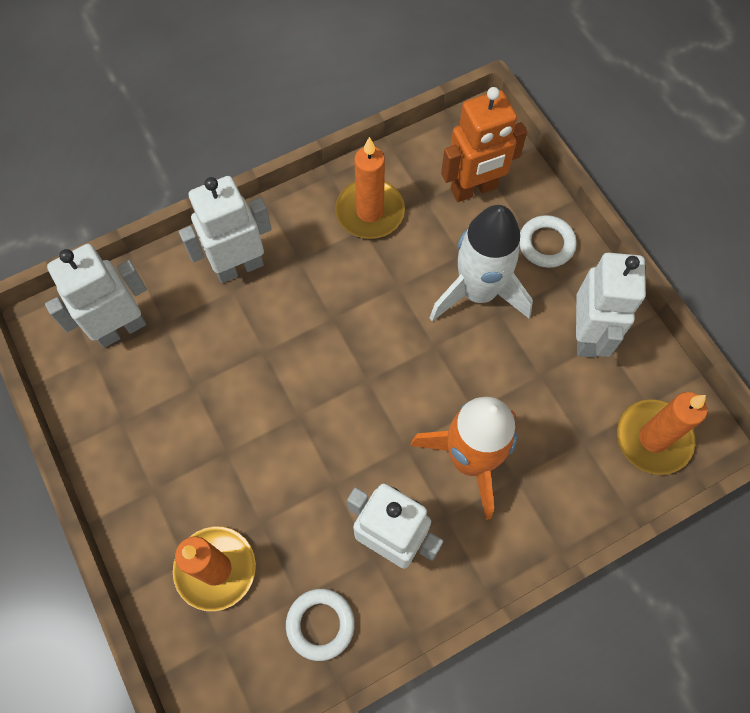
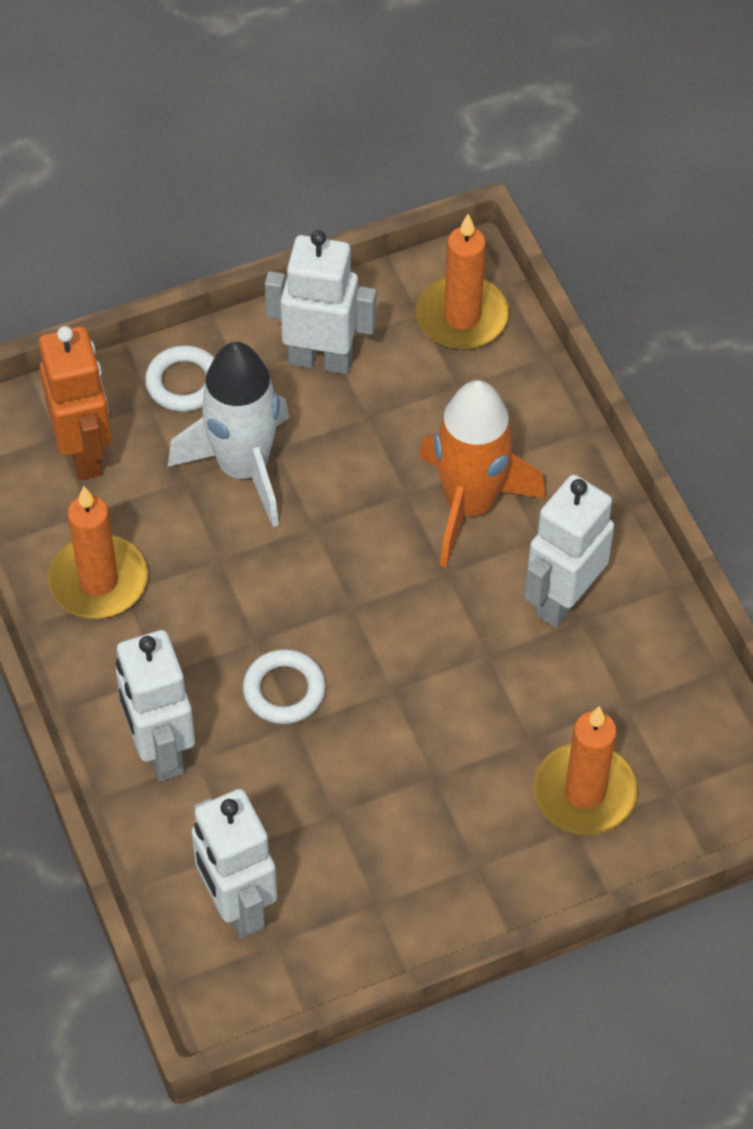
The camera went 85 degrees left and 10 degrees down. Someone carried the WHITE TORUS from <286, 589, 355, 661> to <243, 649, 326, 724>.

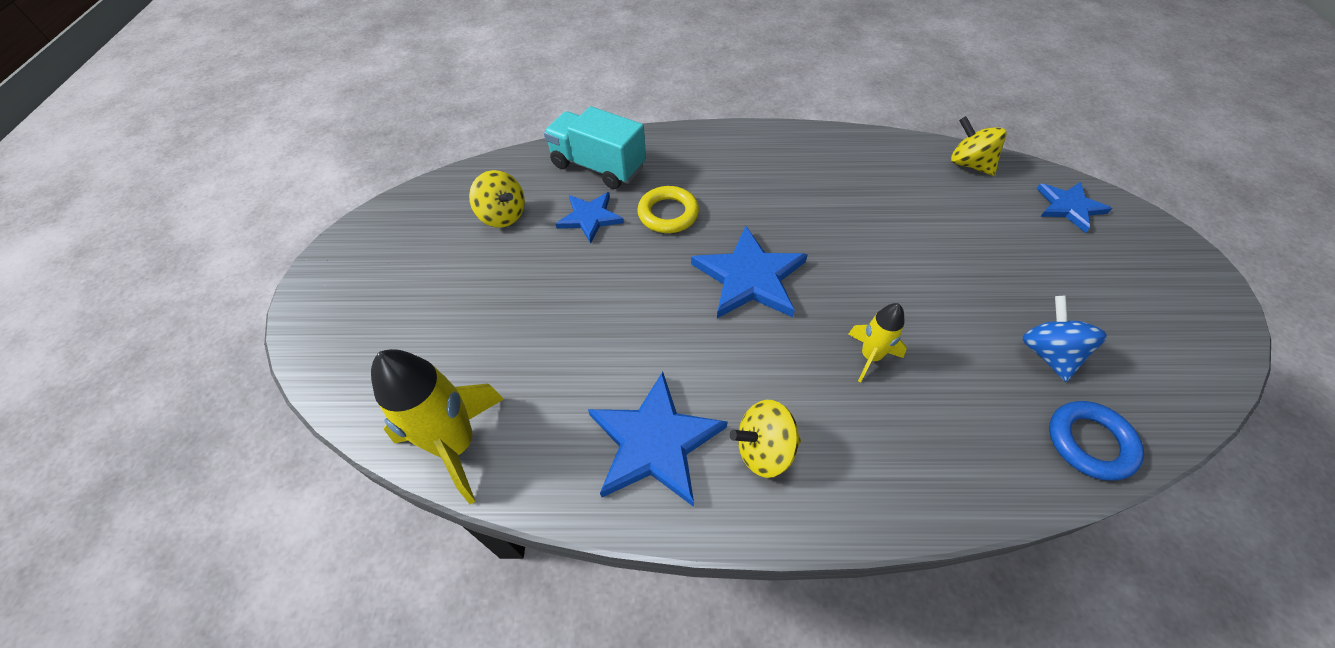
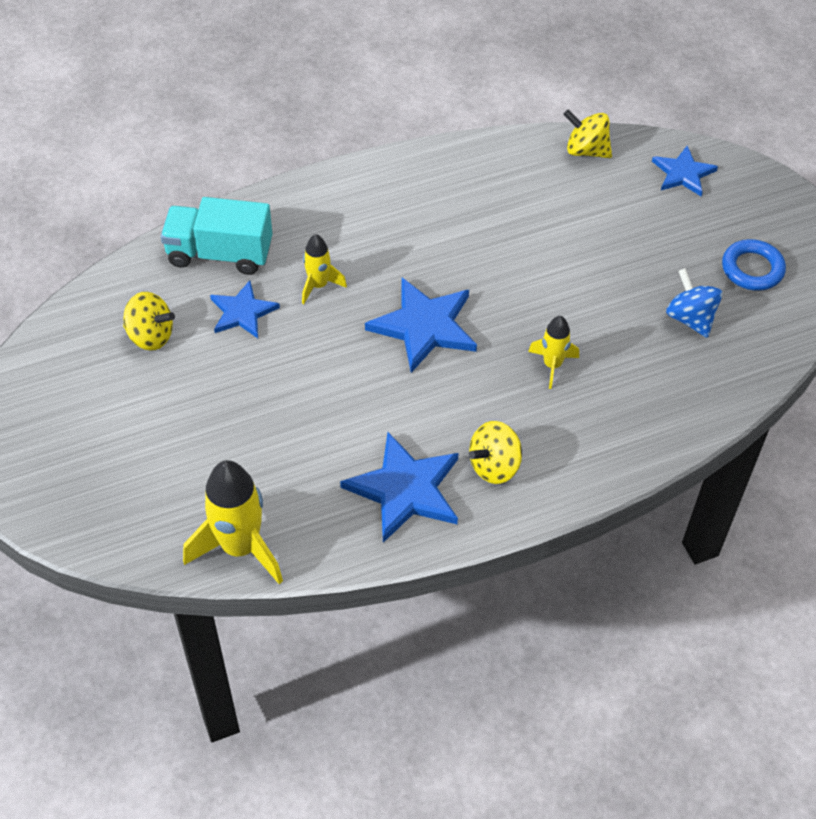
The camera went 25 degrees left and 0 degrees up. Someone swapped the GOLDEN TORUS at <637, 186, 699, 233> for the GOLDEN TOY ROCKET at <302, 234, 347, 304>. Someone carried the BLUE TORUS from <1049, 401, 1144, 481> to <722, 239, 786, 291>.

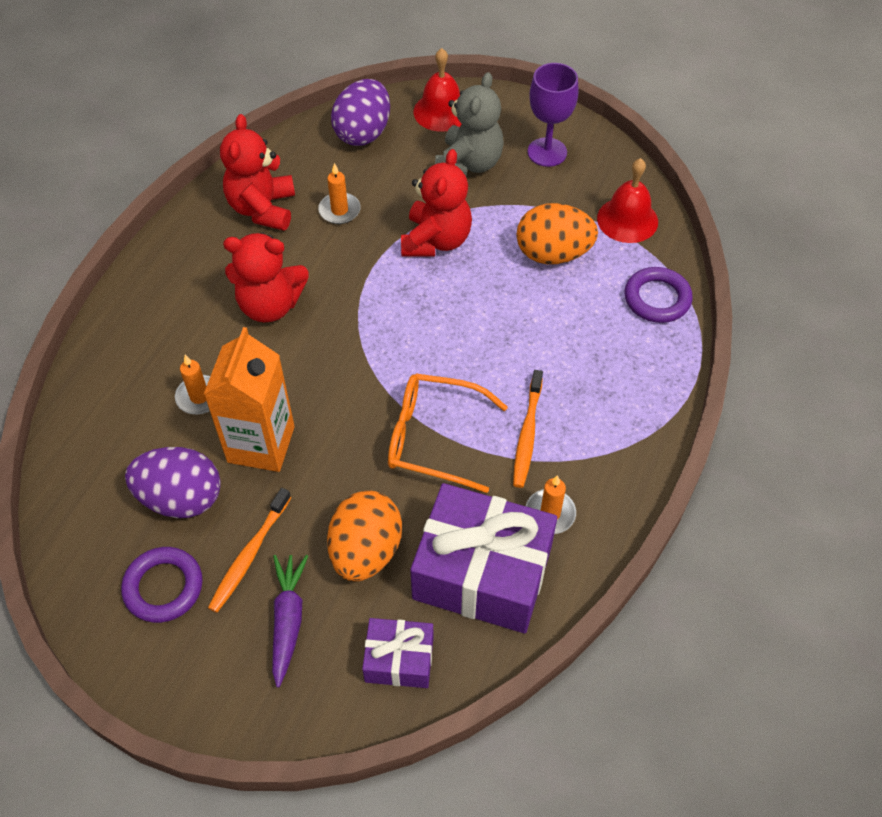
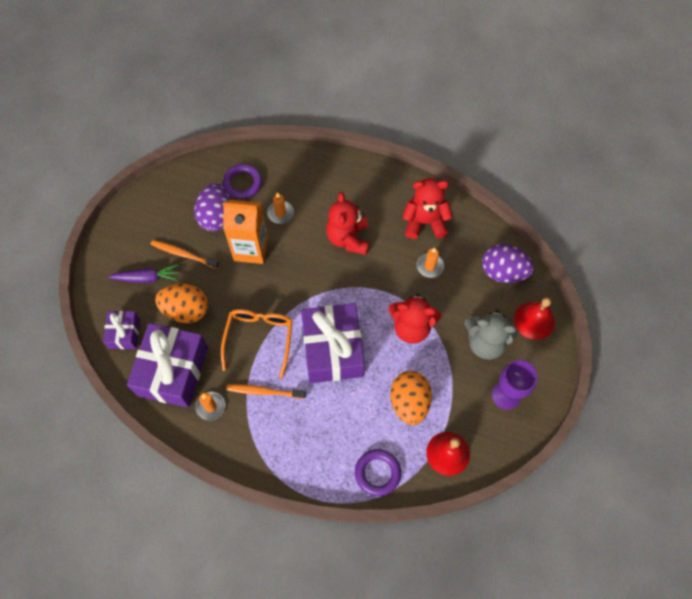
The camera went 85 degrees right and 10 degrees up. Someone carried the VIOLET TORUS from <121, 547, 203, 623> to <223, 164, 262, 199>. Someone put down the VIOLET GIFT at <301, 303, 365, 383>.

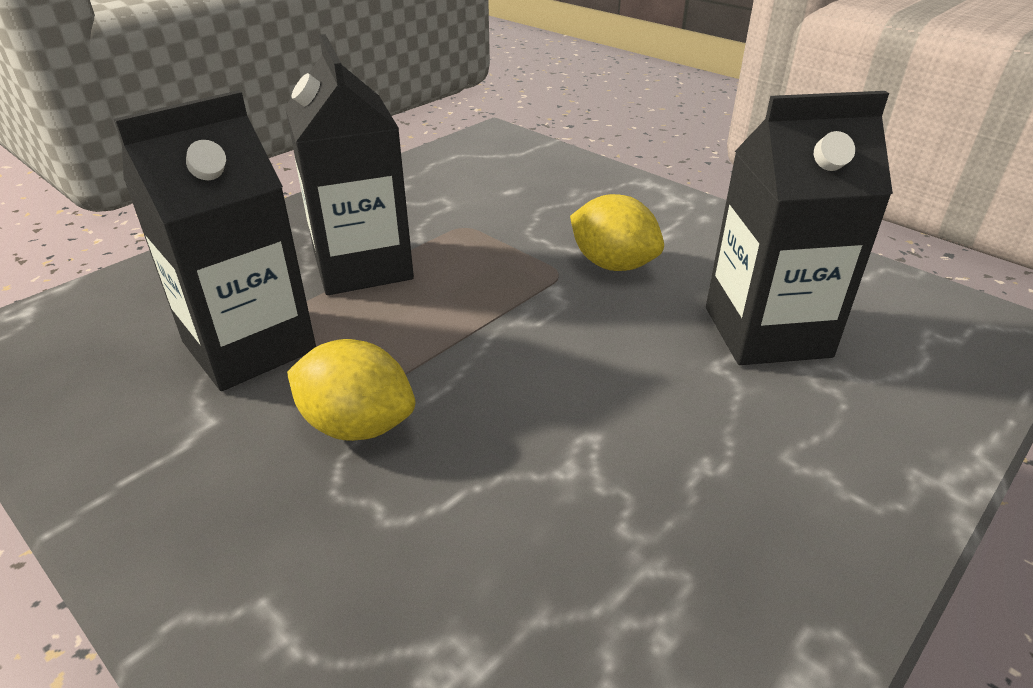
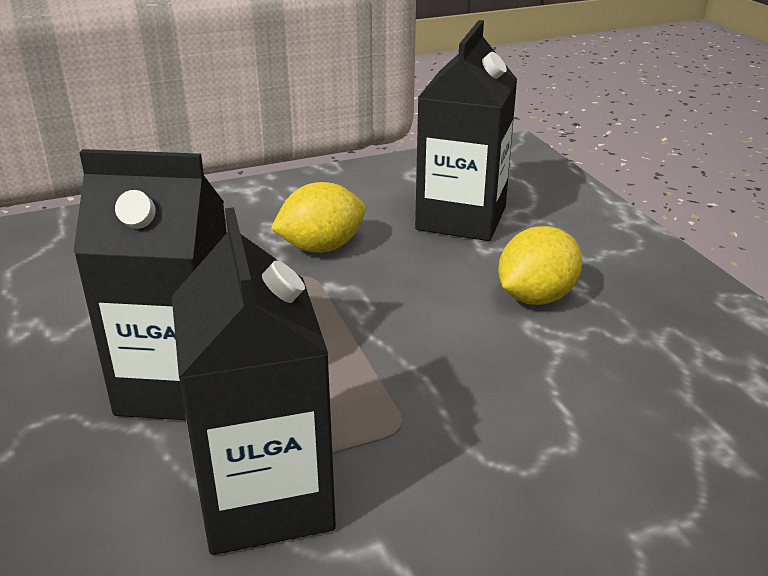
The camera went 65 degrees left and 5 degrees down. Someone carried the GOLDEN TOY LEMON from <287, 339, 415, 441> to <498, 226, 582, 305>.

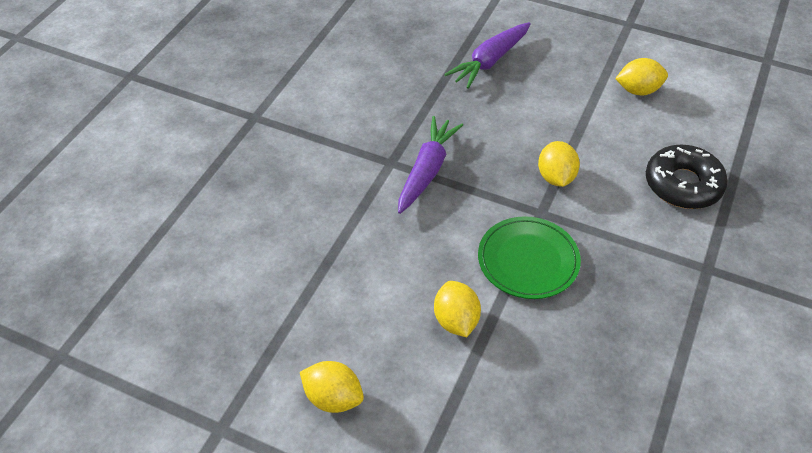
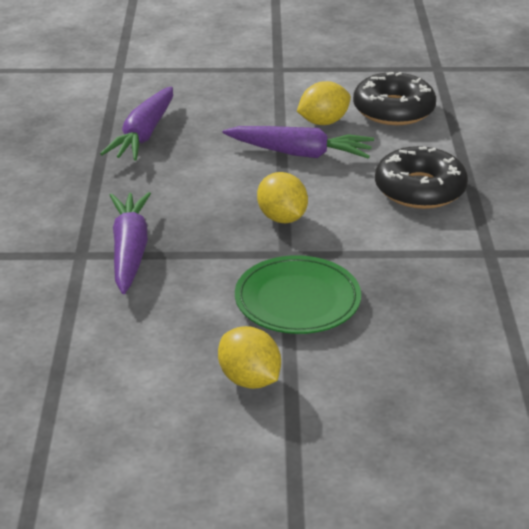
The camera went 25 degrees left and 15 degrees down. Someone took away the GOLDEN TOY LEMON at <300, 361, 364, 413>. Someone put down the VIOLET TOY CARROT at <223, 126, 374, 159>. Someone put down the EBONY GLAZED DONUT at <353, 72, 436, 125>.

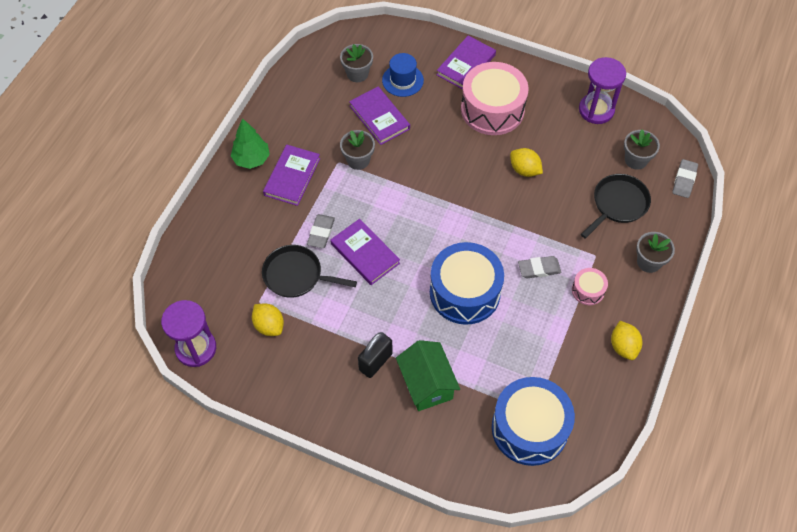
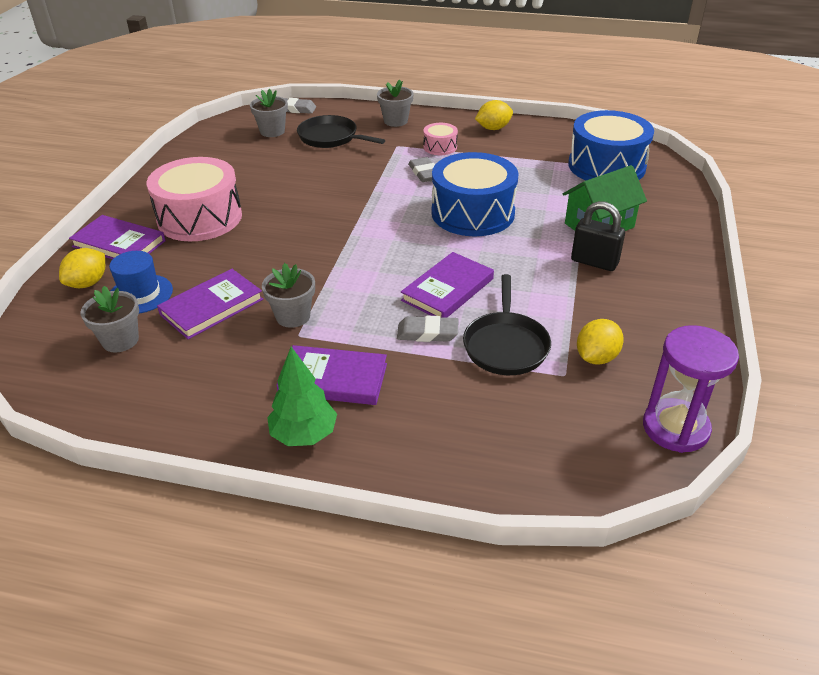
The camera went 100 degrees left and 20 degrees down. Someone carried the GOLDEN TOY LEMON from <510, 148, 543, 177> to <59, 248, 105, 288>. Someone took away the VIOLET SAND TIMER at <579, 57, 626, 124>.

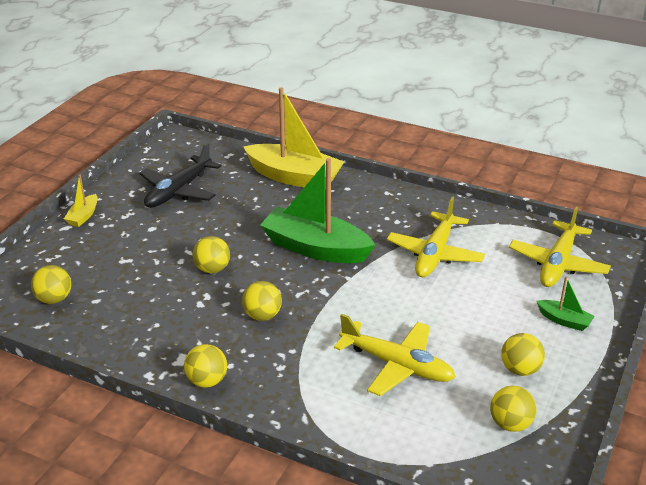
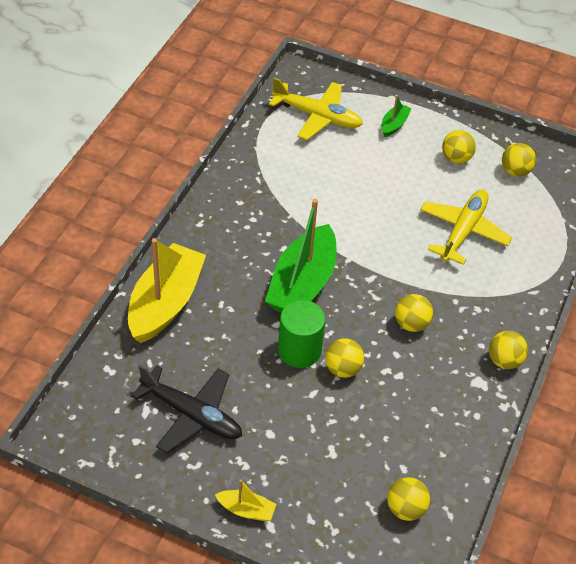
The camera went 95 degrees left and 15 degrees up. Someone took away the GOLDEN PLANE at <387, 197, 485, 277>. Someone put down the LEAF-GREEN CYLINDER SHAPE at <278, 300, 325, 368>.

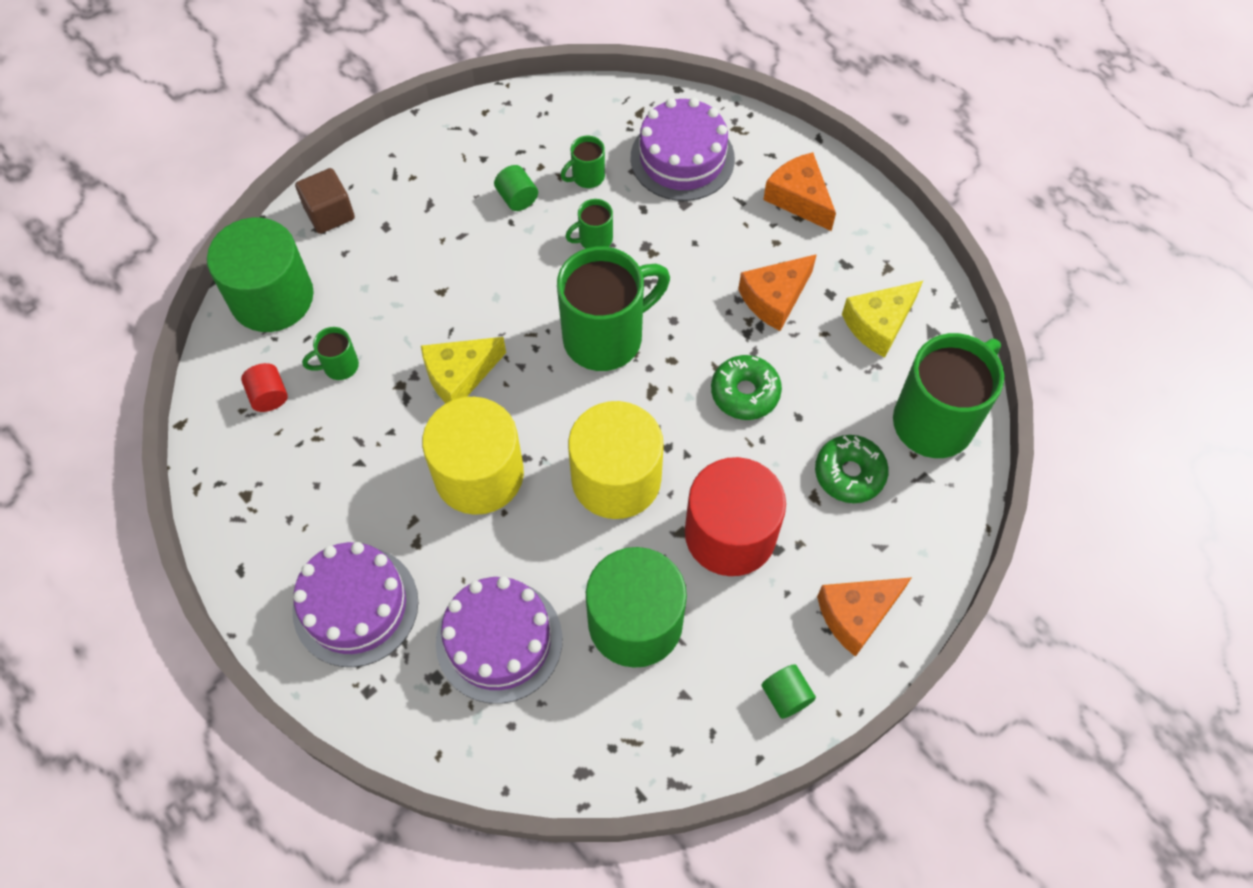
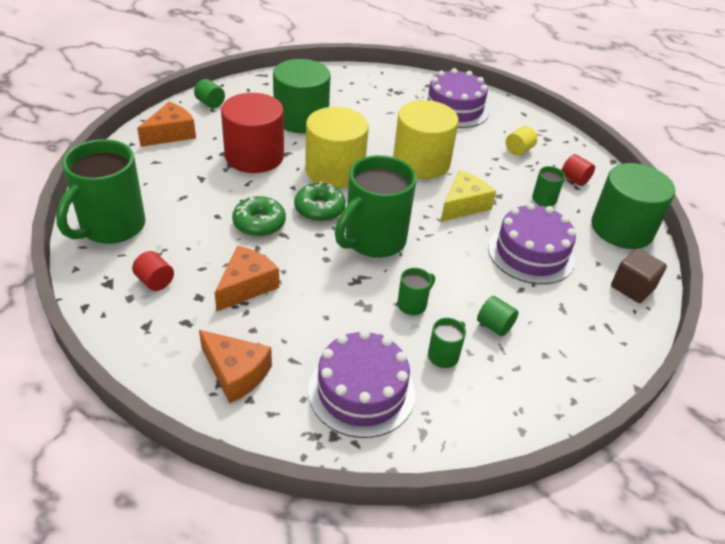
The camera went 160 degrees right and 20 degrees down. Someone carried the VIOLET CAKE from <436, 576, 563, 704> to <488, 203, 576, 284>. Someone carried the LEAF-GREEN GLAZED DONUT from <815, 435, 889, 503> to <294, 182, 346, 222>. Someone swapped the GOLDEN CHEESE WEDGE at <842, 281, 923, 358> for the SCARLET CYLINDER SHAPE at <132, 251, 174, 291>. Someone put down the GOLDEN CYLINDER SHAPE at <506, 126, 537, 156>.

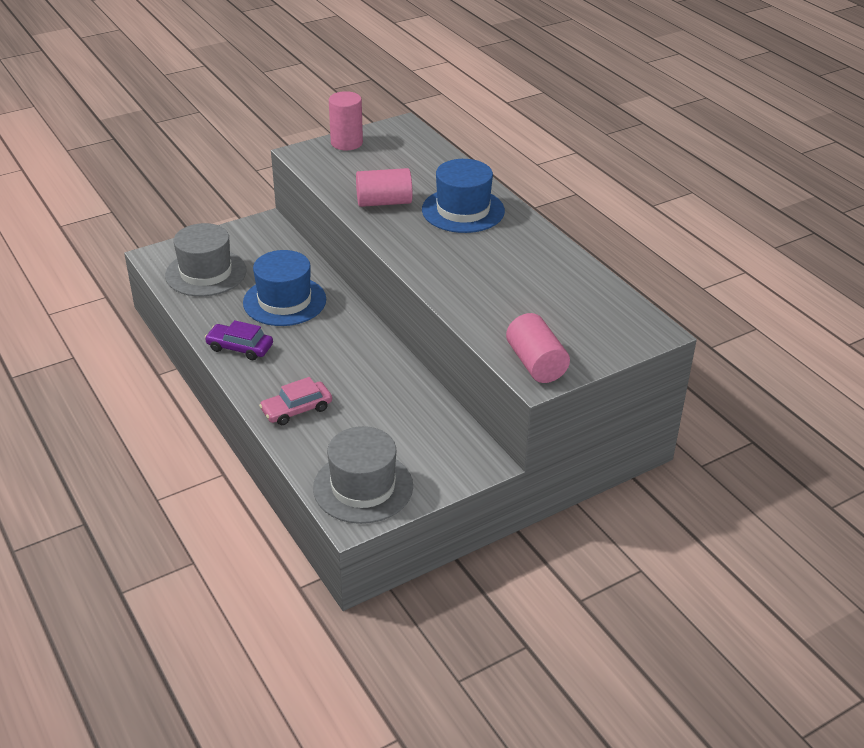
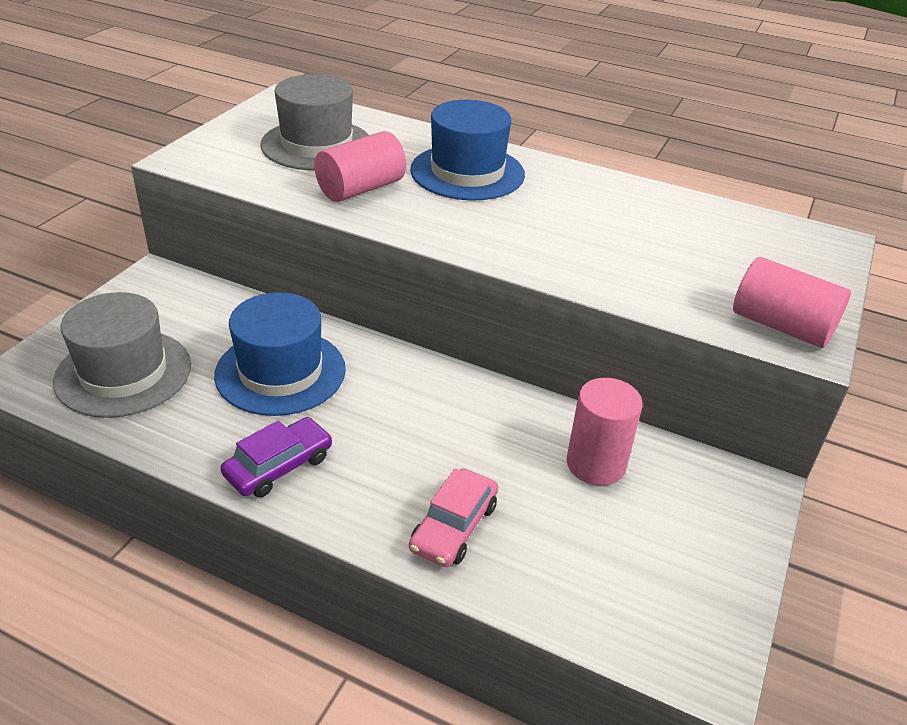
The camera went 35 degrees left and 0 degrees up. Someone rotated the VIOLET TOY CAR at <205, 320, 273, 360> by 150 degrees clockwise. Someone carried the GRAY TALL HAT from <313, 426, 413, 524> to <260, 74, 369, 170>. Someone carried the ROSE-PINK CYLINDER SHAPE from <329, 91, 363, 151> to <567, 378, 643, 486>.

